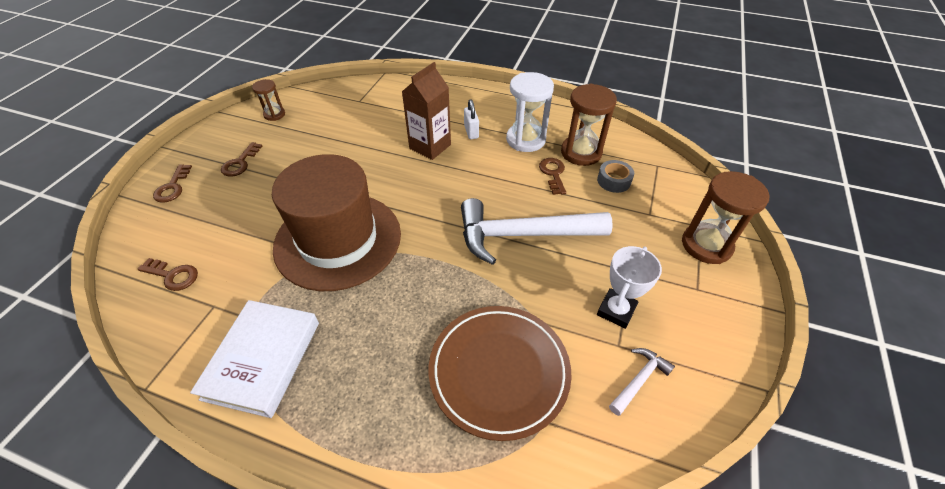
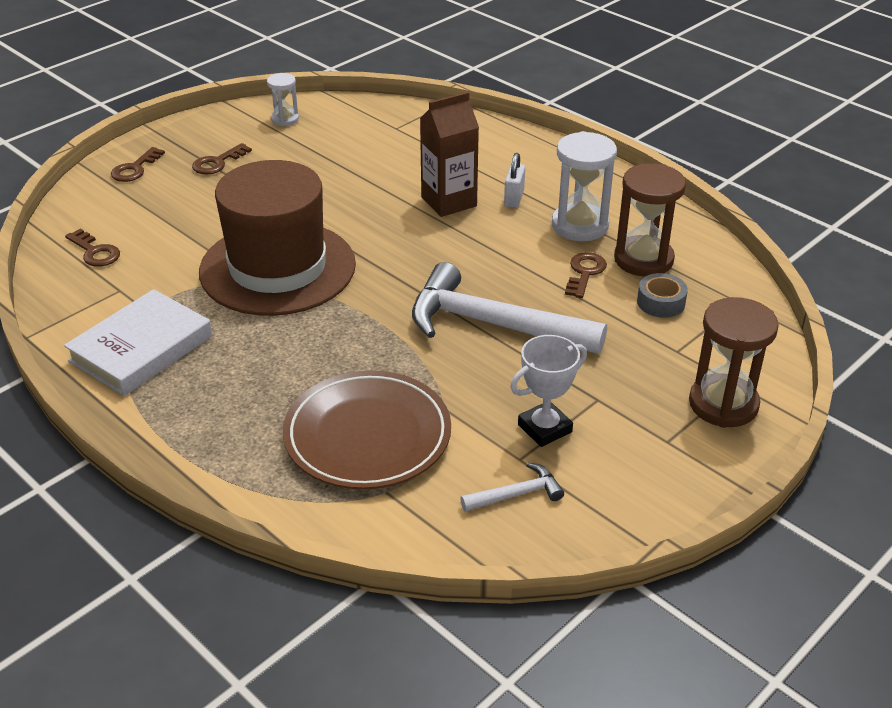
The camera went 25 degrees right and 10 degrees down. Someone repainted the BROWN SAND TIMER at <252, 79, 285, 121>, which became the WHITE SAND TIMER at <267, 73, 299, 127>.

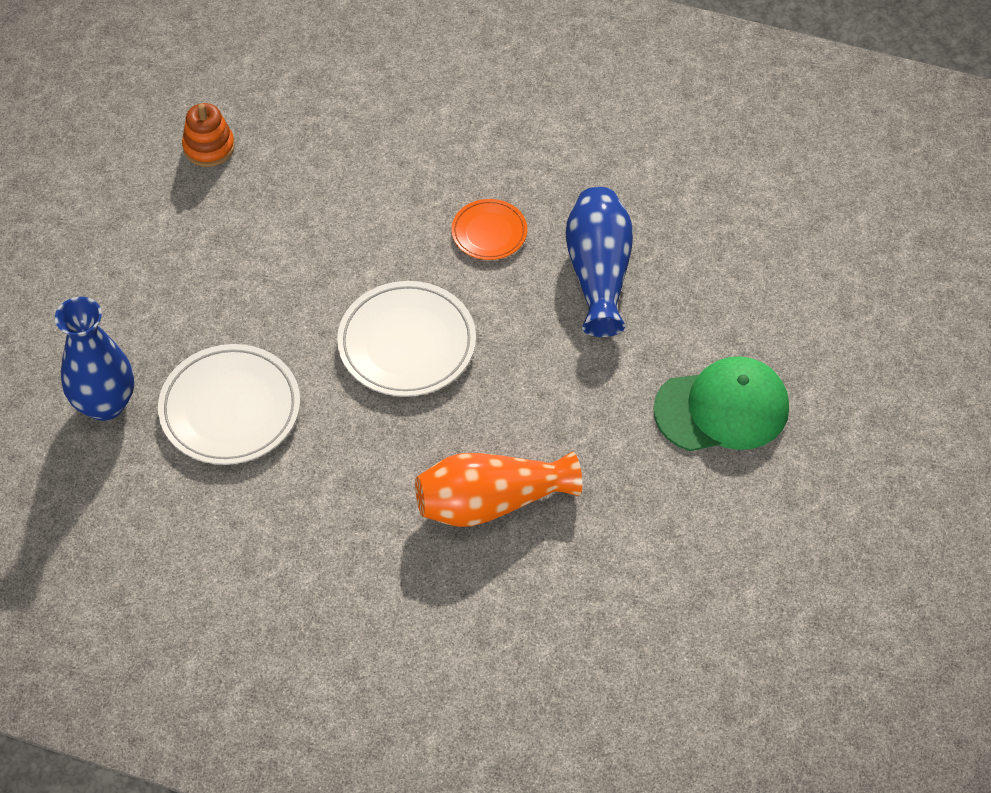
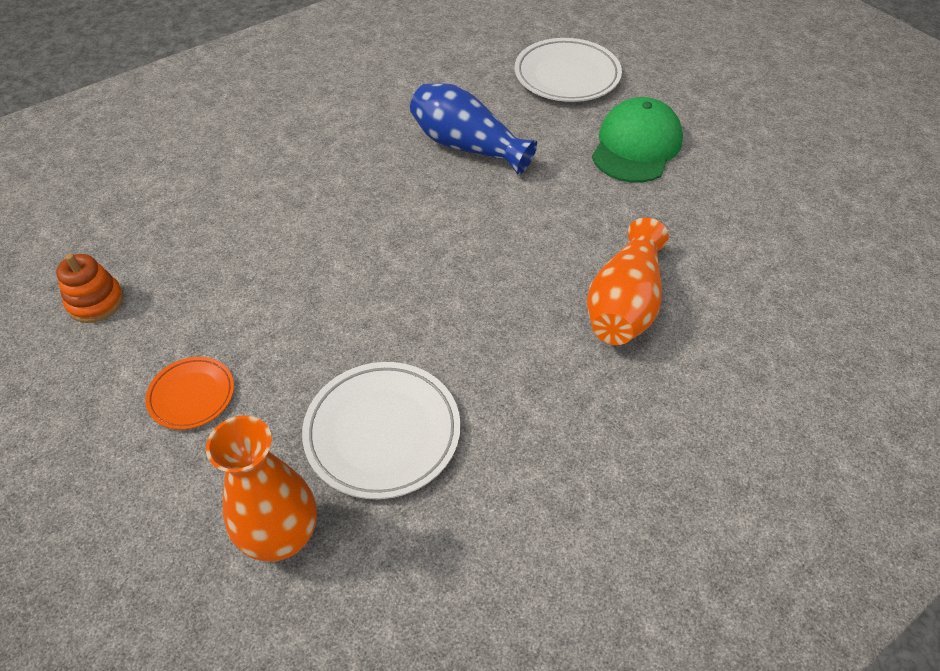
The camera went 55 degrees left and 5 degrees down. Someone repainted the BLUE FLOWER VASE at <55, 297, 134, 421>, which became the ORANGE FLOWER VASE at <206, 416, 317, 561>. Someone carried the WHITE DINNER PLATE from <337, 281, 476, 397> to <515, 38, 622, 102>. Someone carried the ORANGE DINNER PLATE from <451, 199, 527, 260> to <145, 357, 234, 430>.

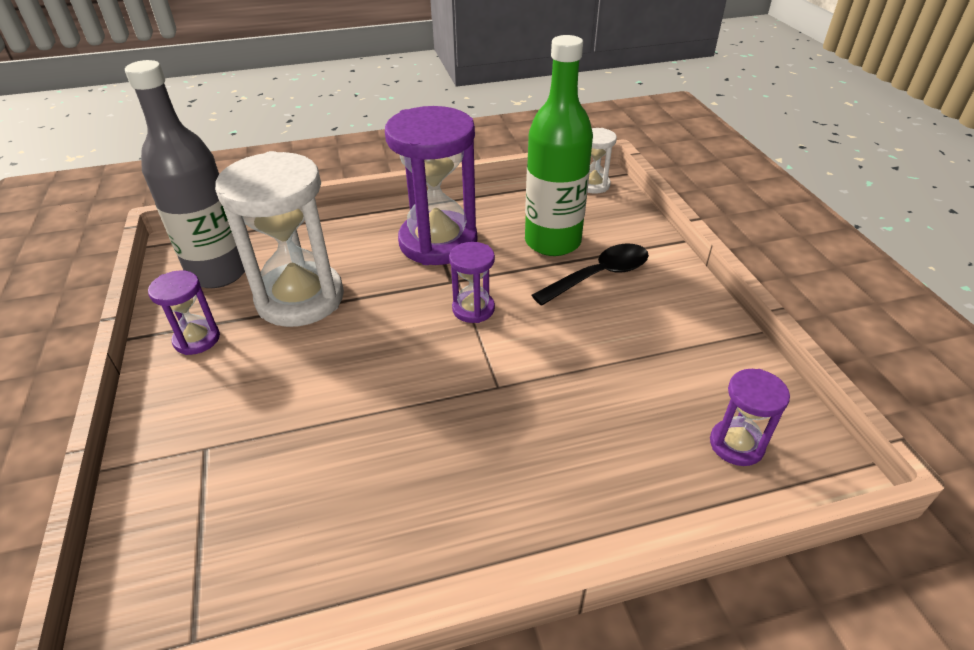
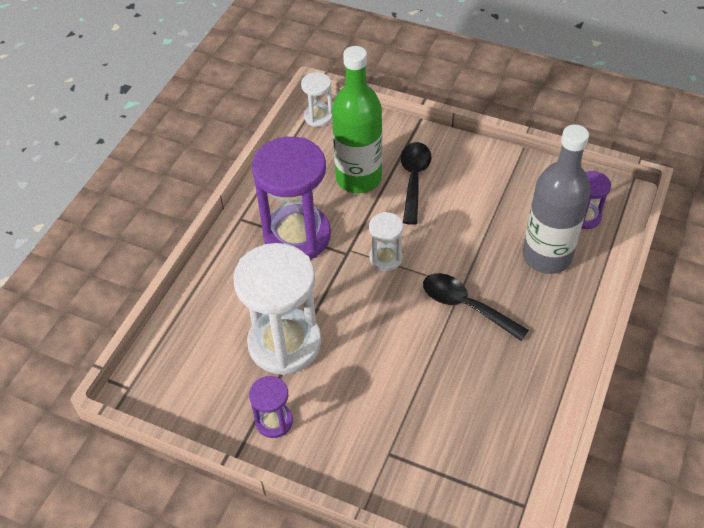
The camera went 50 degrees left and 10 degrees up. Someone carried the GRAY BOTTLE from <125, 60, 245, 288> to <523, 124, 591, 274>. Someone repainted the VIOLET SAND TIMER at <449, 242, 495, 323>, which became the WHITE SAND TIMER at <369, 212, 403, 271>. Someone put down the EBONY SPOON at <423, 273, 529, 341>.

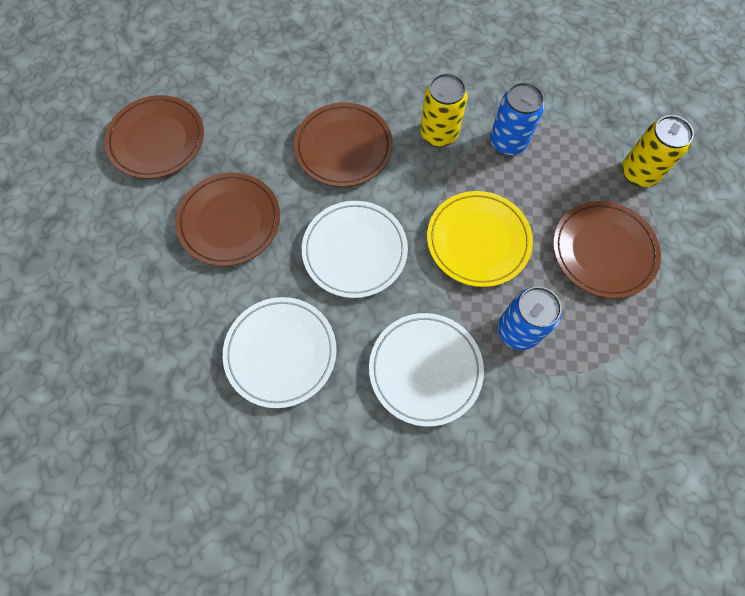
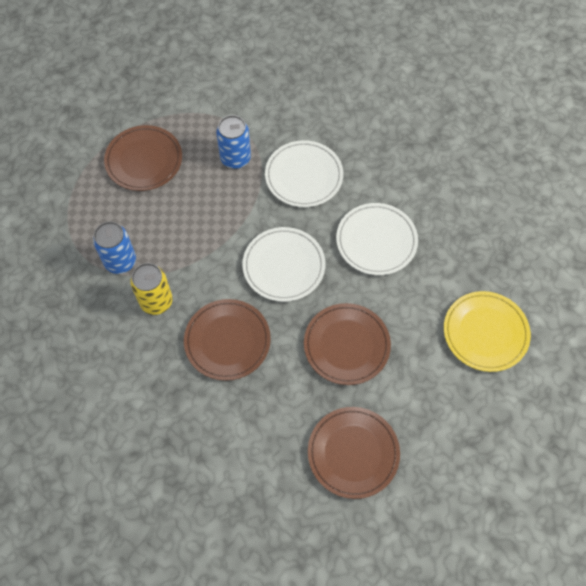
The camera went 140 degrees left and 5 degrees down. Someone carried the GOLDEN DINNER PLATE from <427, 191, 533, 287> to <444, 291, 531, 372>. Someone took away the GOLDEN CAN at <622, 115, 694, 187>.

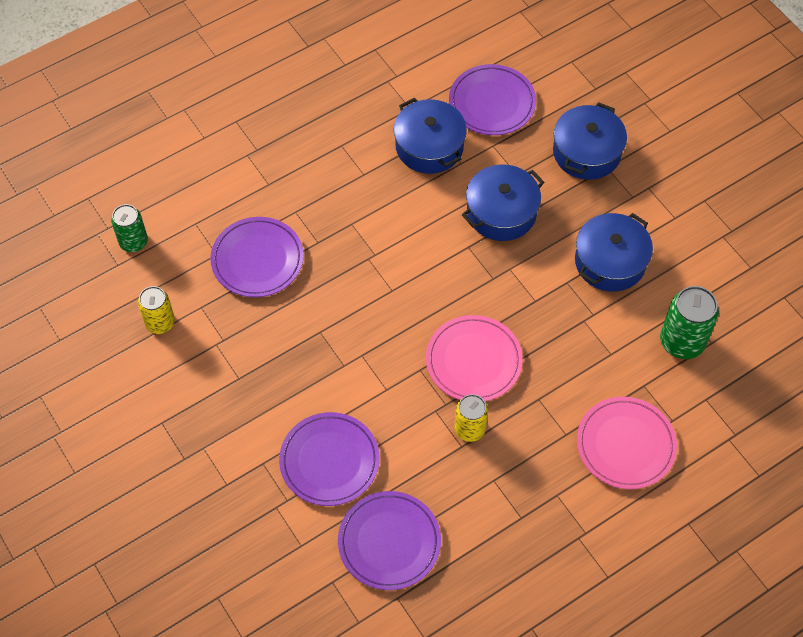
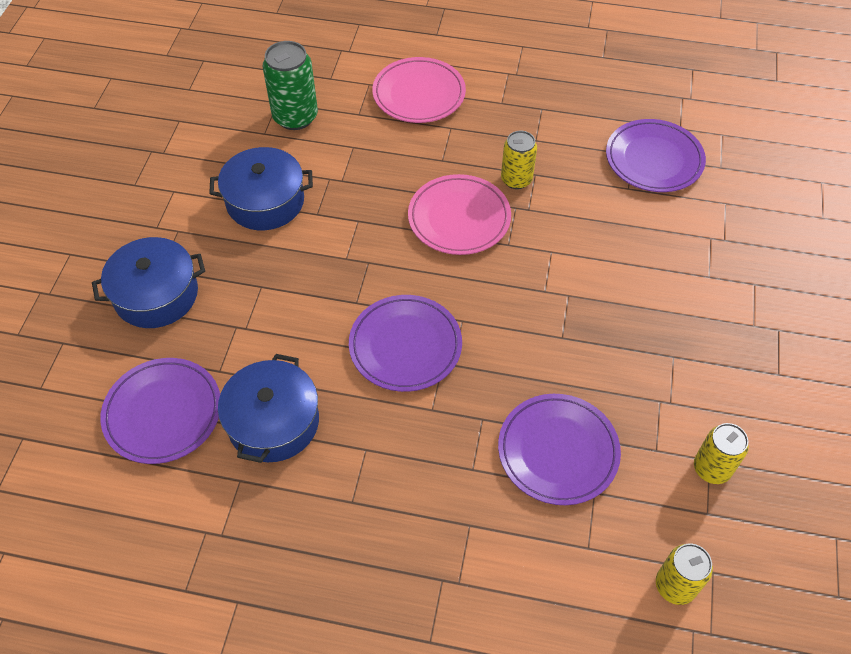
The camera went 135 degrees left and 5 degrees down. Someone repainted the LEAF-GREEN CAN at <111, 204, 148, 252>, which became the GOLDEN CAN at <656, 544, 713, 605>. Someone carried the VIOLET DINNER PLATE from <279, 412, 379, 506> to <349, 295, 462, 392>. Someone took away the BLUE STOCKPOT at <462, 164, 544, 241>.

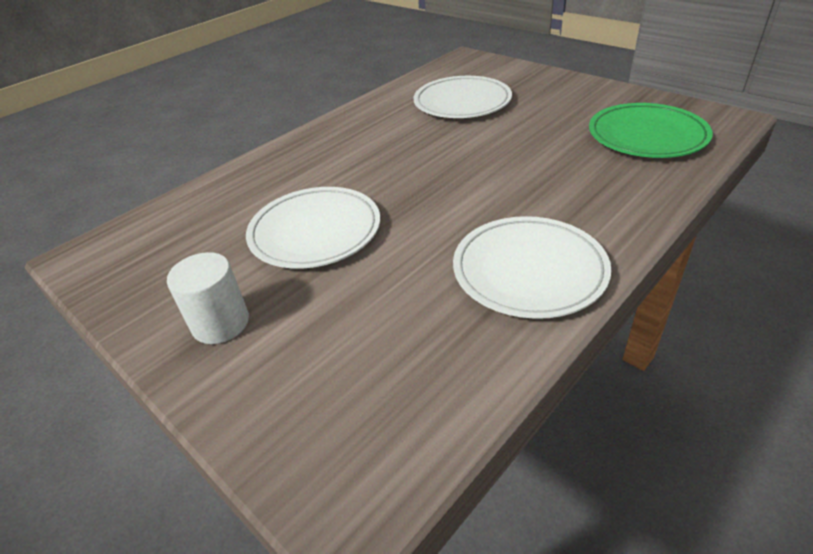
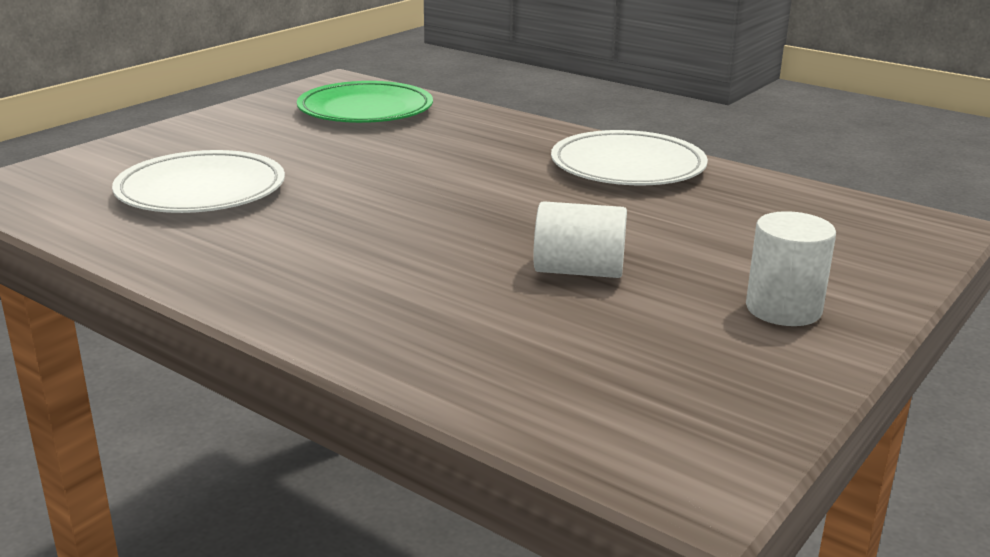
The camera went 100 degrees left and 15 degrees down. Someone swapped the WHITE DINNER PLATE at <246, 187, 380, 269> for the WHITE CYLINDER SHAPE at <533, 201, 627, 278>.

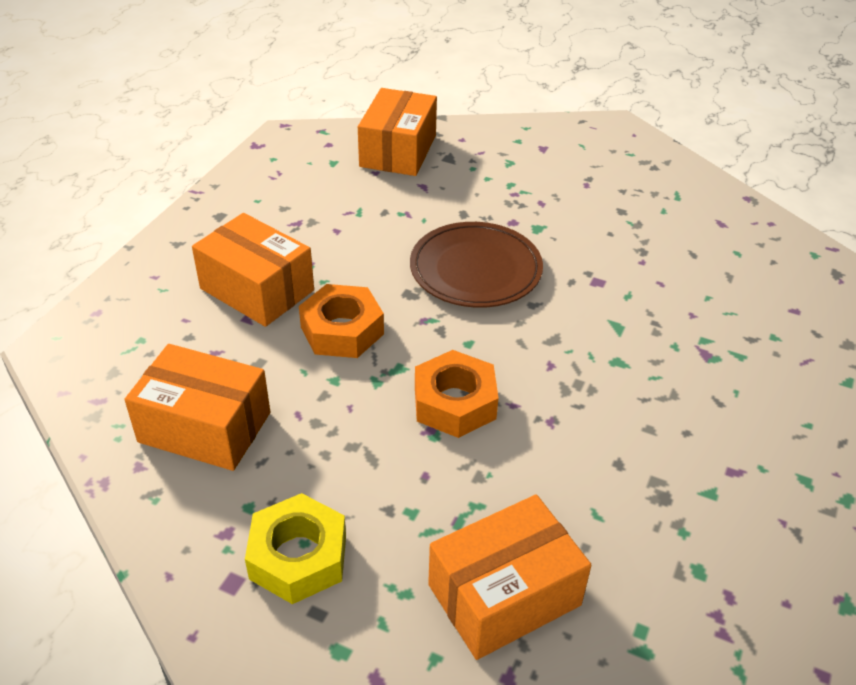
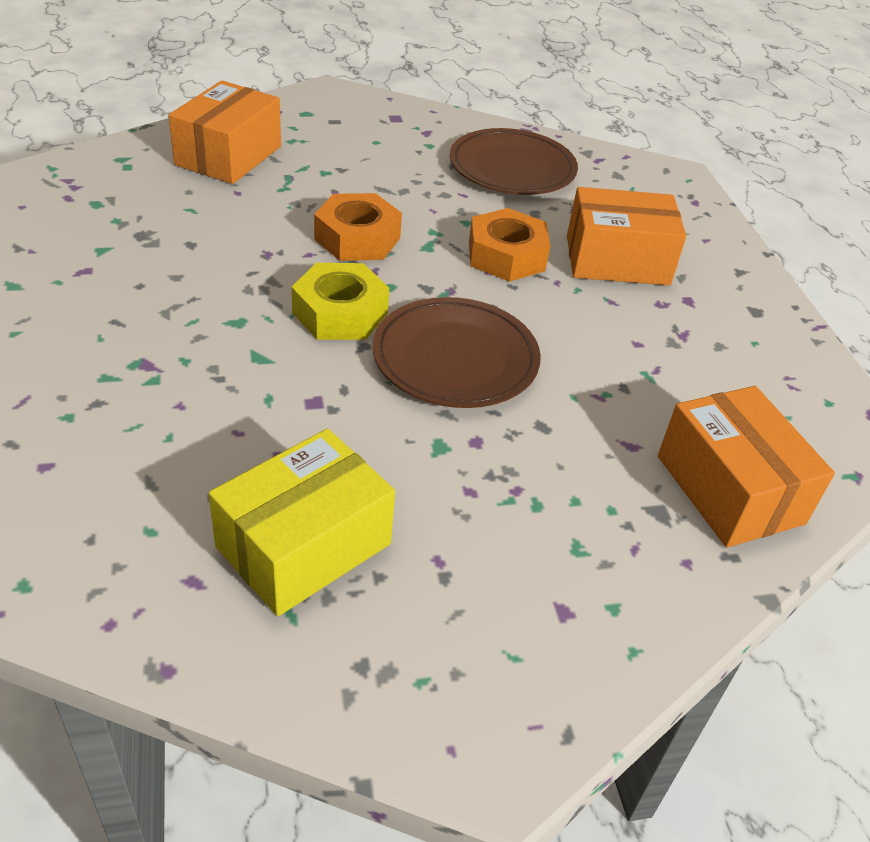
The camera went 140 degrees right and 0 degrees up. Someone swapped the ORANGE PACKAGE at <124, 344, 270, 471> for the BROWN DINNER PLATE at <450, 128, 578, 195>. Someone carried the GOLDEN HEX NUT from <245, 493, 346, 604> to <292, 263, 389, 340>. Someone put down the GOLDEN PACKAGE at <209, 429, 395, 616>.

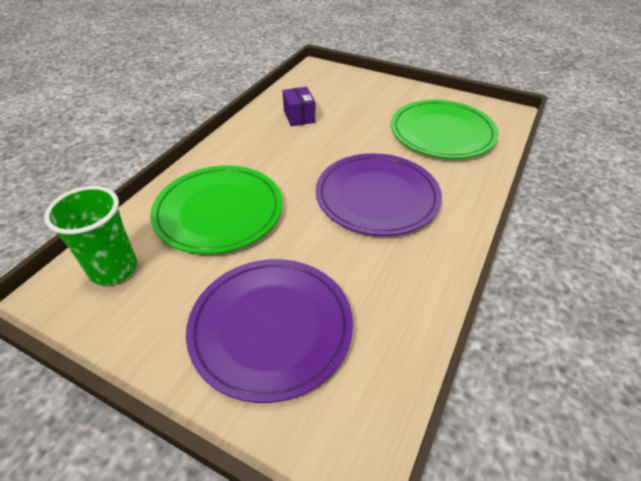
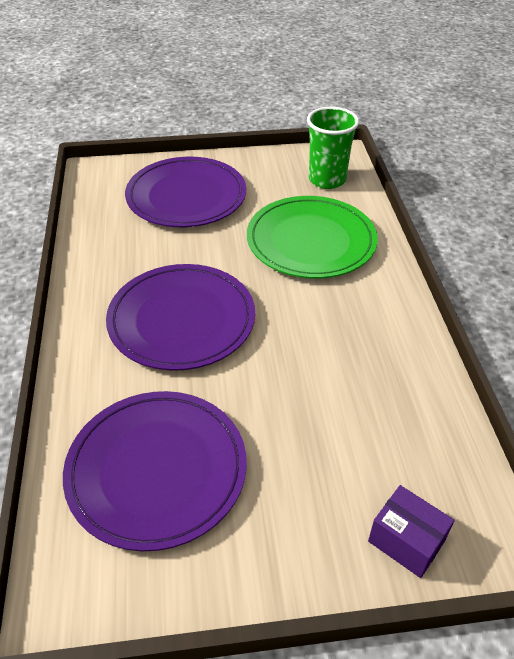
The camera went 145 degrees right and 0 degrees up. Someone carried the VIOLET PACKAGE from <282, 87, 316, 126> to <368, 485, 455, 578>. Someone repainted the LEAF-GREEN DINNER PLATE at <391, 100, 499, 159>, which became the VIOLET DINNER PLATE at <63, 391, 247, 551>.

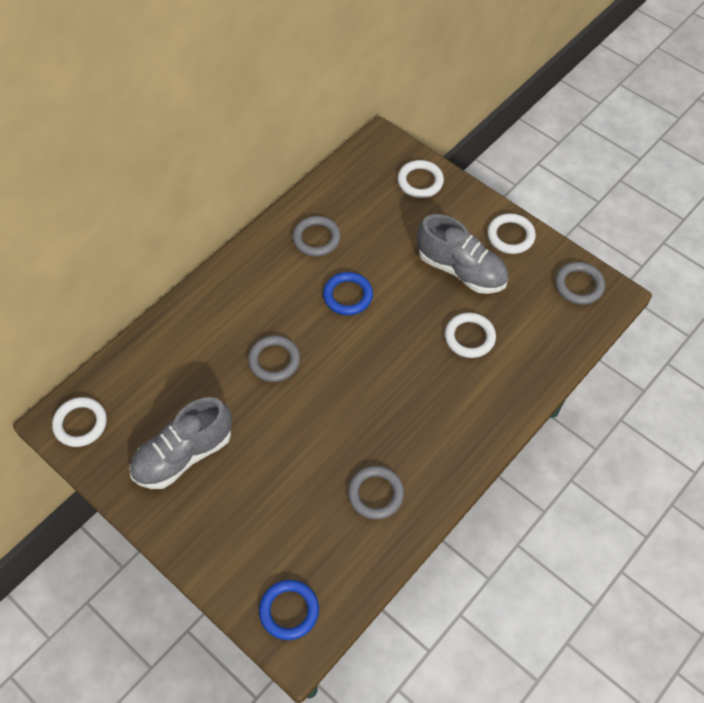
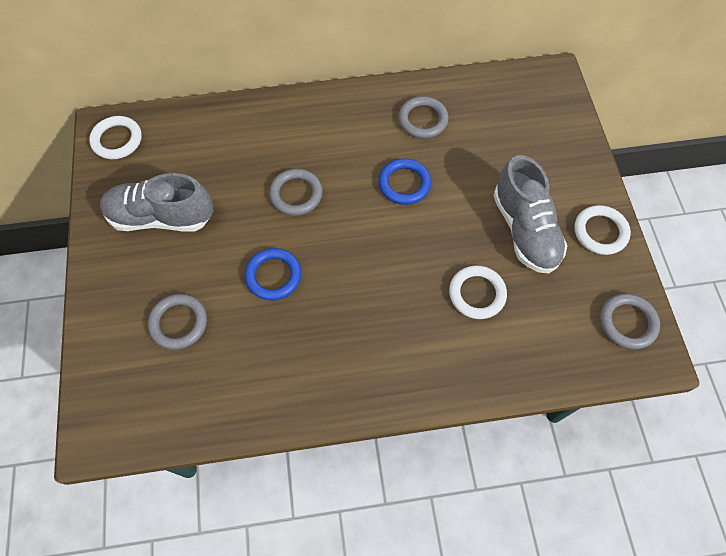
The camera went 40 degrees right and 5 degrees up. Someone carried the BLUE TORUS from <259, 580, 319, 640> to <245, 248, 301, 300>. Someone carried the GRAY TORUS from <348, 466, 404, 519> to <148, 294, 207, 350>. Someone took away the WHITE TORUS at <398, 160, 444, 198>.

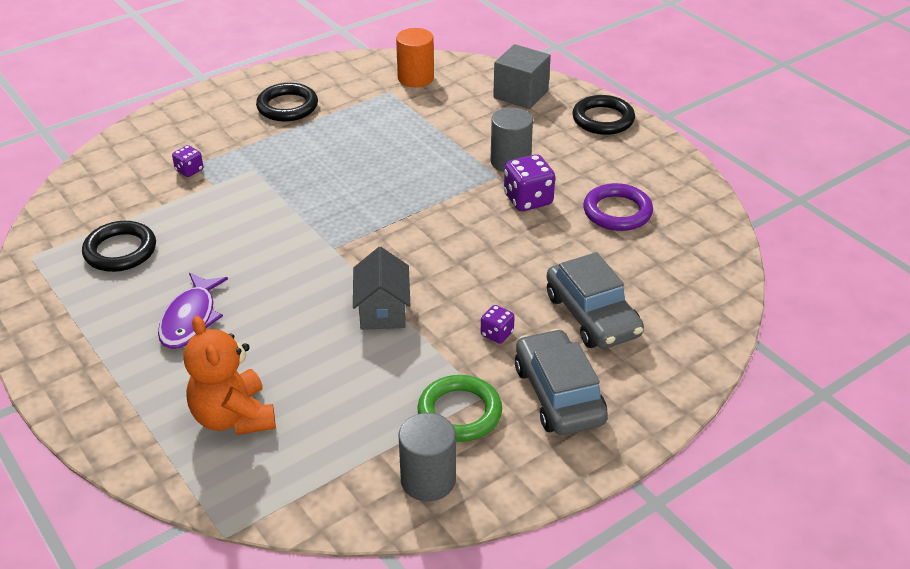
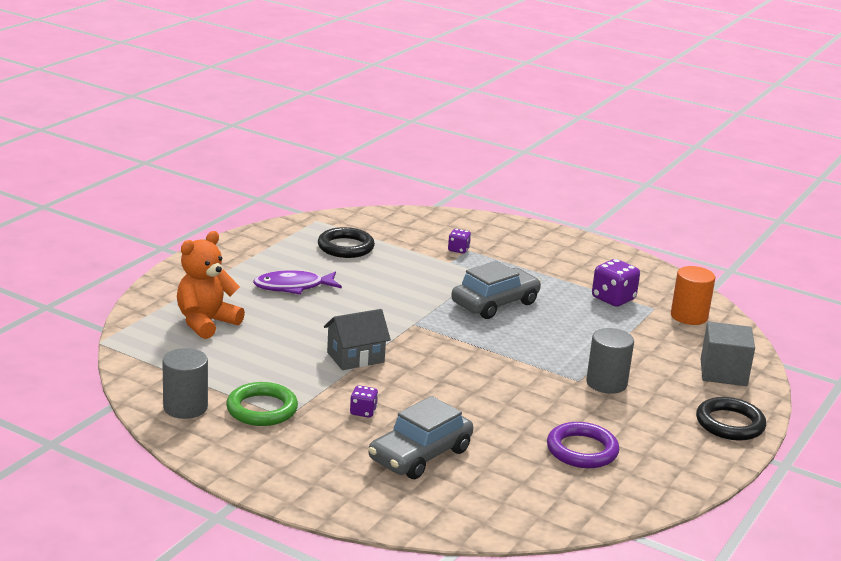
The camera went 65 degrees right and 15 degrees down. Someone took away the EBONY TORUS at <256, 83, 318, 122>. Someone carried the VIOLET GAME DIE from <504, 154, 555, 211> to <592, 259, 640, 307>. Someone carried the GRAY TOY CAR from <515, 329, 608, 435> to <451, 261, 541, 319>.

